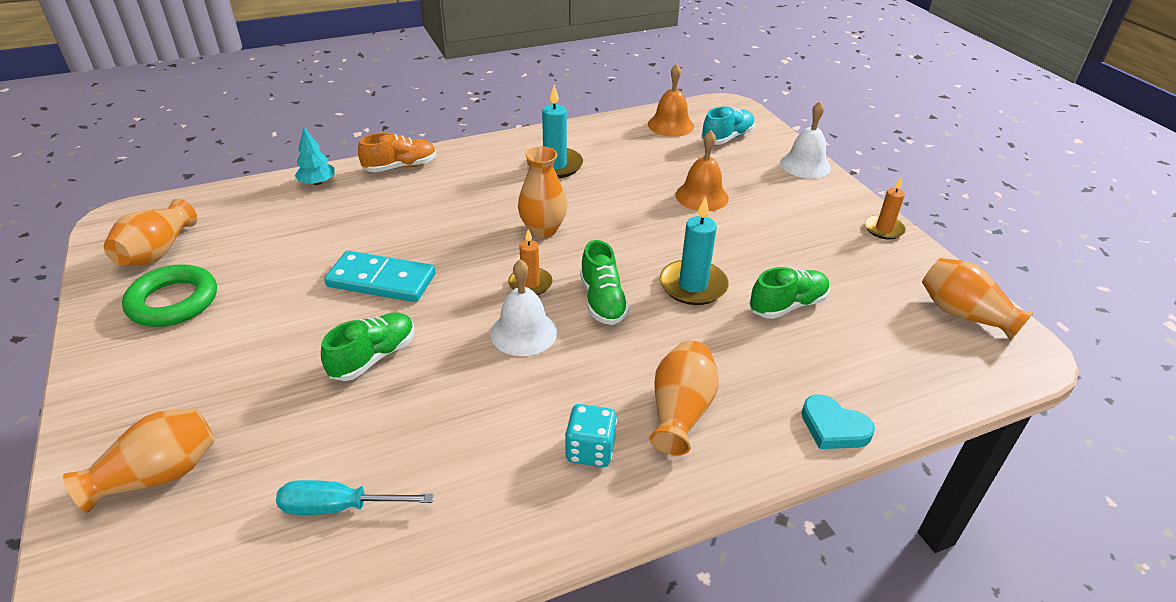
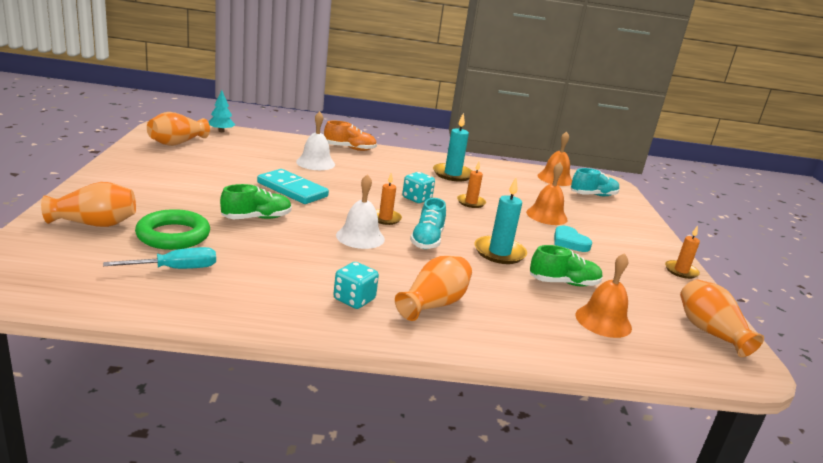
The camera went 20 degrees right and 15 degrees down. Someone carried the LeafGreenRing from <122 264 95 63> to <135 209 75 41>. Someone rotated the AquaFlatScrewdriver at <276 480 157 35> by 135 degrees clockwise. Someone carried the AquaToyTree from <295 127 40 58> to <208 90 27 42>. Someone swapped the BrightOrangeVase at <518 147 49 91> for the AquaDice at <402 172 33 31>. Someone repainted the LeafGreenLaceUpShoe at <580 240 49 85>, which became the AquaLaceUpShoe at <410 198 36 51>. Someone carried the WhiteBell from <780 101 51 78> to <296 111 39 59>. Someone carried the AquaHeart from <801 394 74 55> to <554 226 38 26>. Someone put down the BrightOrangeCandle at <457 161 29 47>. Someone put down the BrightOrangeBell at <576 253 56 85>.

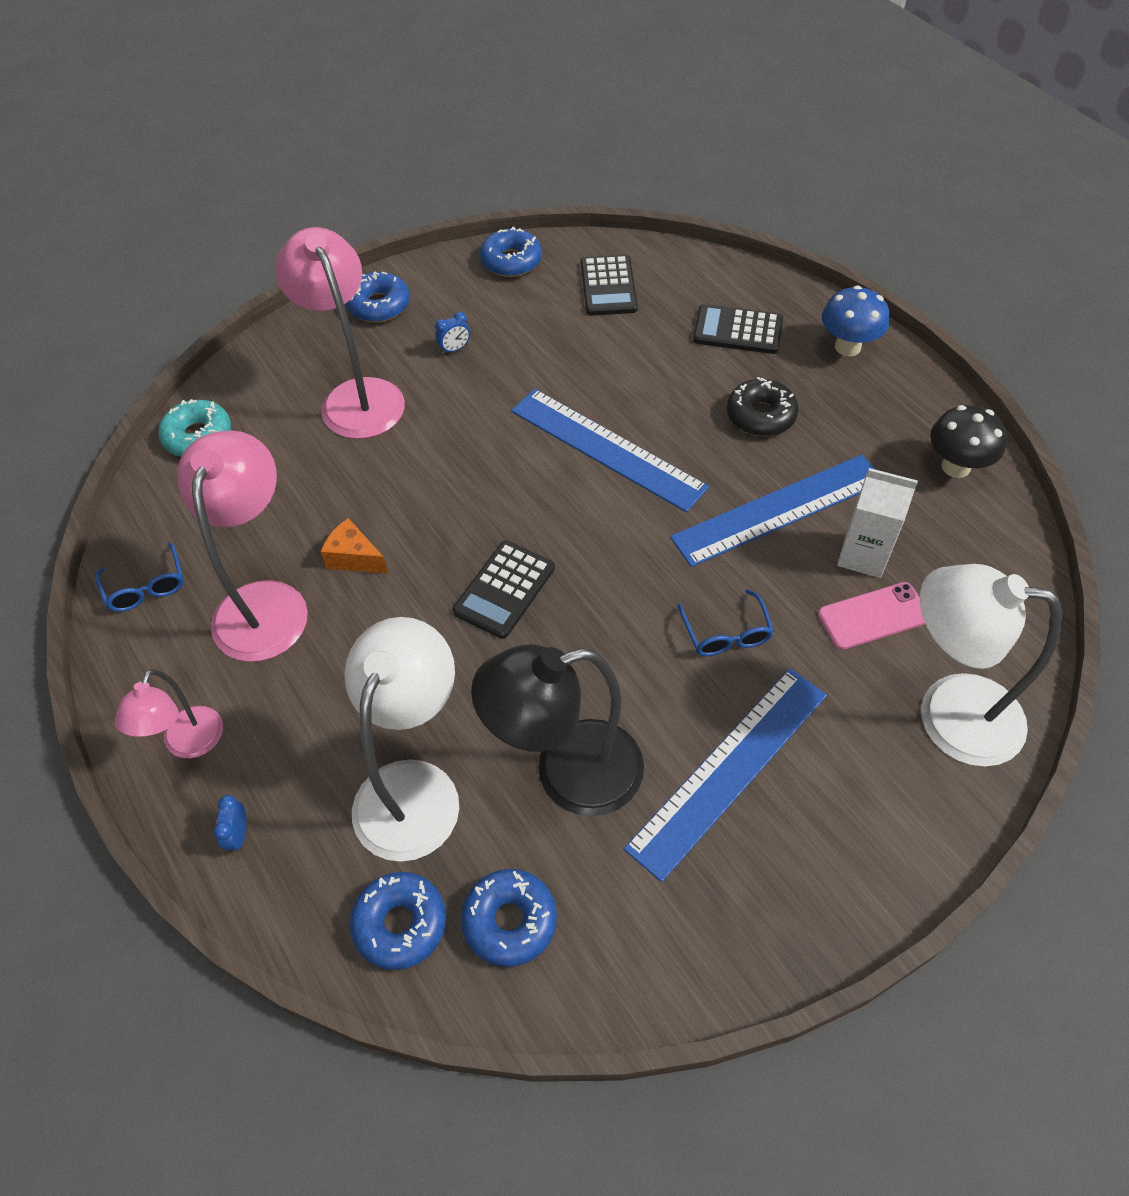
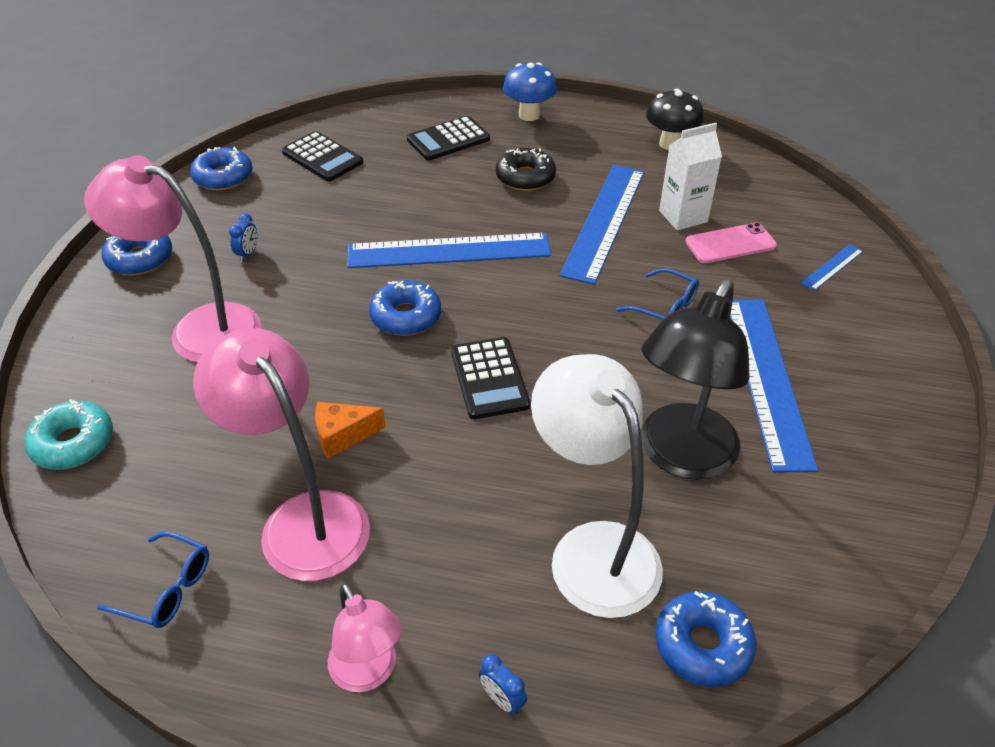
The camera went 45 degrees left and 10 degrees down. Someone carried the BlueDoughnut from <461 869 96 98> to <369 280 72 56>. Someone rotated the RosyPhone at <818 582 107 68> by 45 degrees clockwise. Someone swapped the WhiteLamp at <920 564 142 203> for the BlueRuler at <800 244 63 47>.

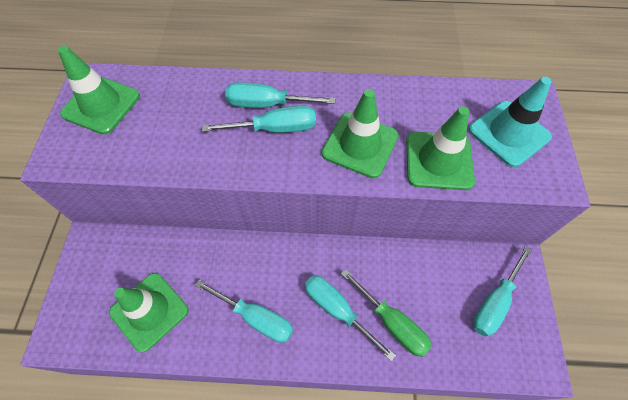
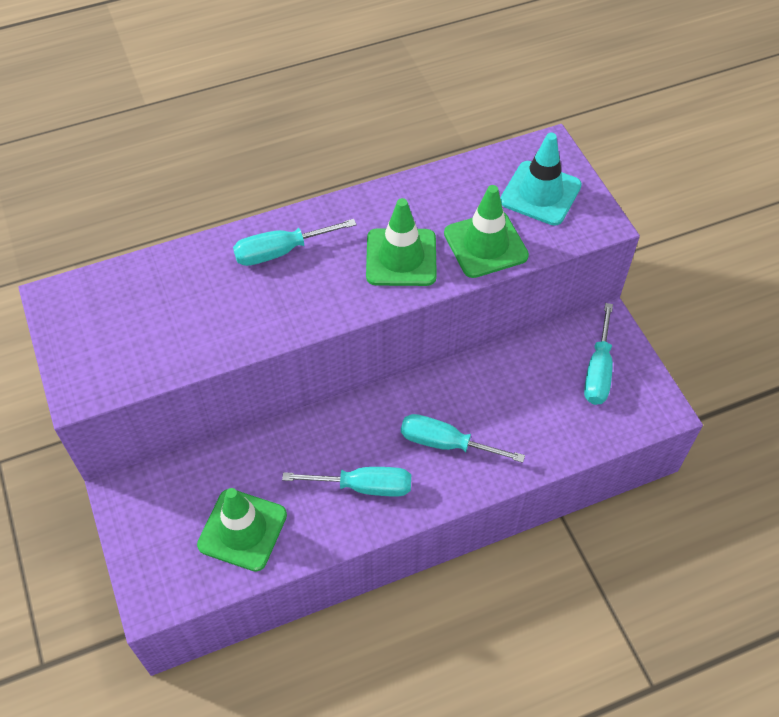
The camera went 25 degrees left and 5 degrees down. Someone took away the LeafGreenSafetyCone at <58 46 82 88>. Someone took away the AquaFlatScrewdriver at <202 106 114 27>. Someone took away the LeafGreenFlatScrewdriver at <341 269 91 88>.

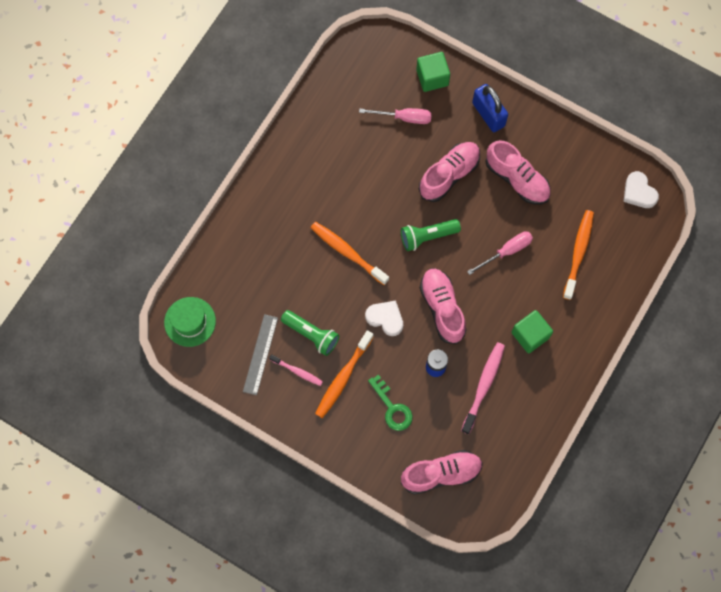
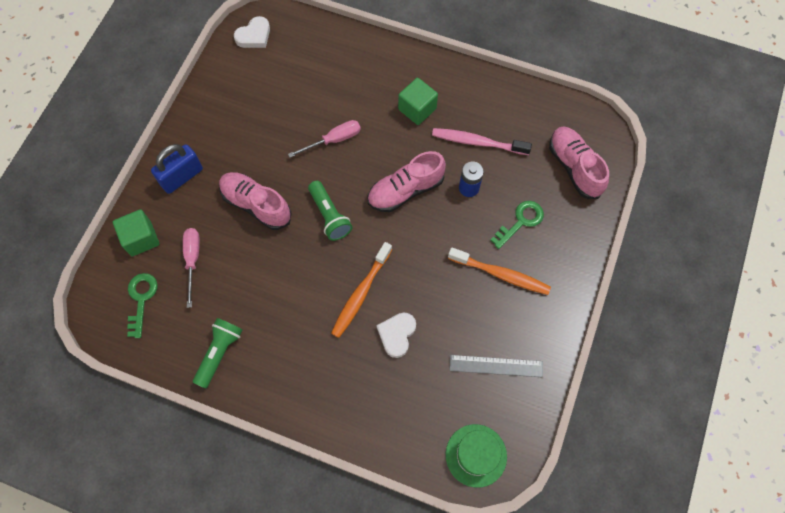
The camera went 100 degrees left and 5 degrees down. Someone took away the RosyToothbrush at <269 354 54 32>. Someone carried the LeafGreenFlashlight from <281 310 58 46> to <193 318 49 70>. Someone carried the WhiteHeart from <365 301 38 35> to <376 312 40 46>. Someone rotated the RosyFlatScrewdriver at <467 232 66 43> by 105 degrees clockwise. Someone took away the RosyLaceUpShoe at <485 140 65 64>. Someone took away the BrightOrangeToothbrush at <563 210 31 90>. Someone put down the LeafGreenDoorKey at <127 273 31 65>.

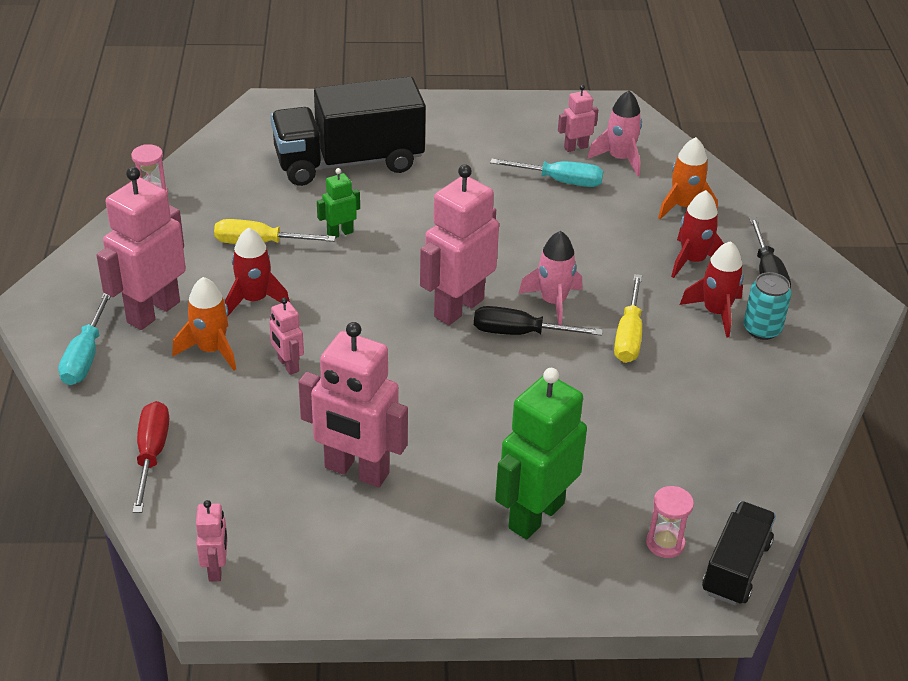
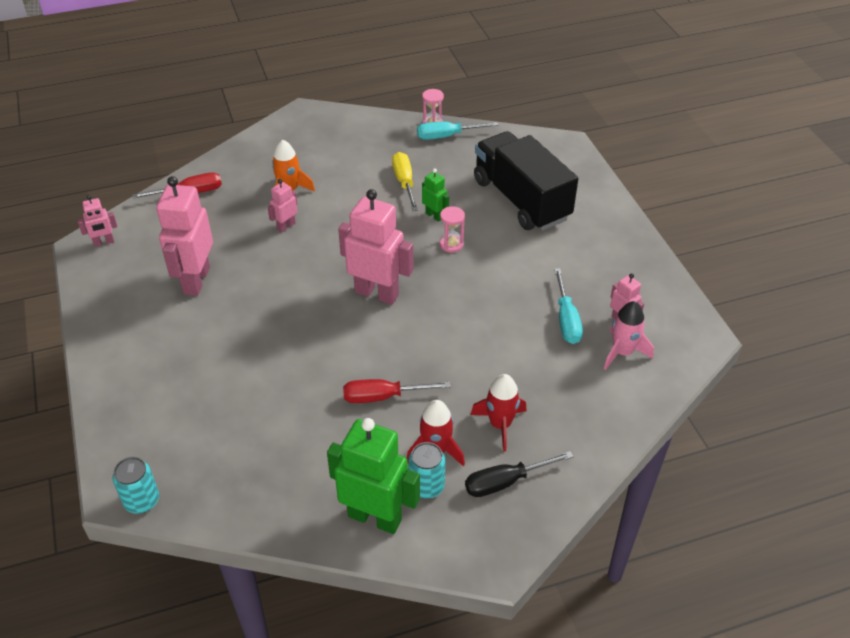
The camera went 75 degrees right and 5 degrees up. Someone carried the AquaFlatScrewdriver from <58 293 53 92> to <417 122 81 18>. Someone took away the RosyRobot at <96 167 90 163>. Someone took away the CrimsonRocket at <225 228 65 89>. Someone took away the EbonyFlatScrewdriver at <474 306 129 30>. Someone carried the LeafGreenRobot from <495 368 92 171> to <327 418 93 116>. Someone took away the RosyRocket at <518 231 64 94>. Someone repainted the GoldenFlatScrewdriver at <614 274 28 89>, which became the CrimsonFlatScrewdriver at <343 379 107 24>. Someone carried the RosySandglass from <646 486 48 72> to <440 206 25 47>. Someone took away the BrightOrangeRocket at <658 137 60 82>. Someone swapped the EbonyTruck at <702 501 74 104> for the AquaCan at <113 457 46 57>.

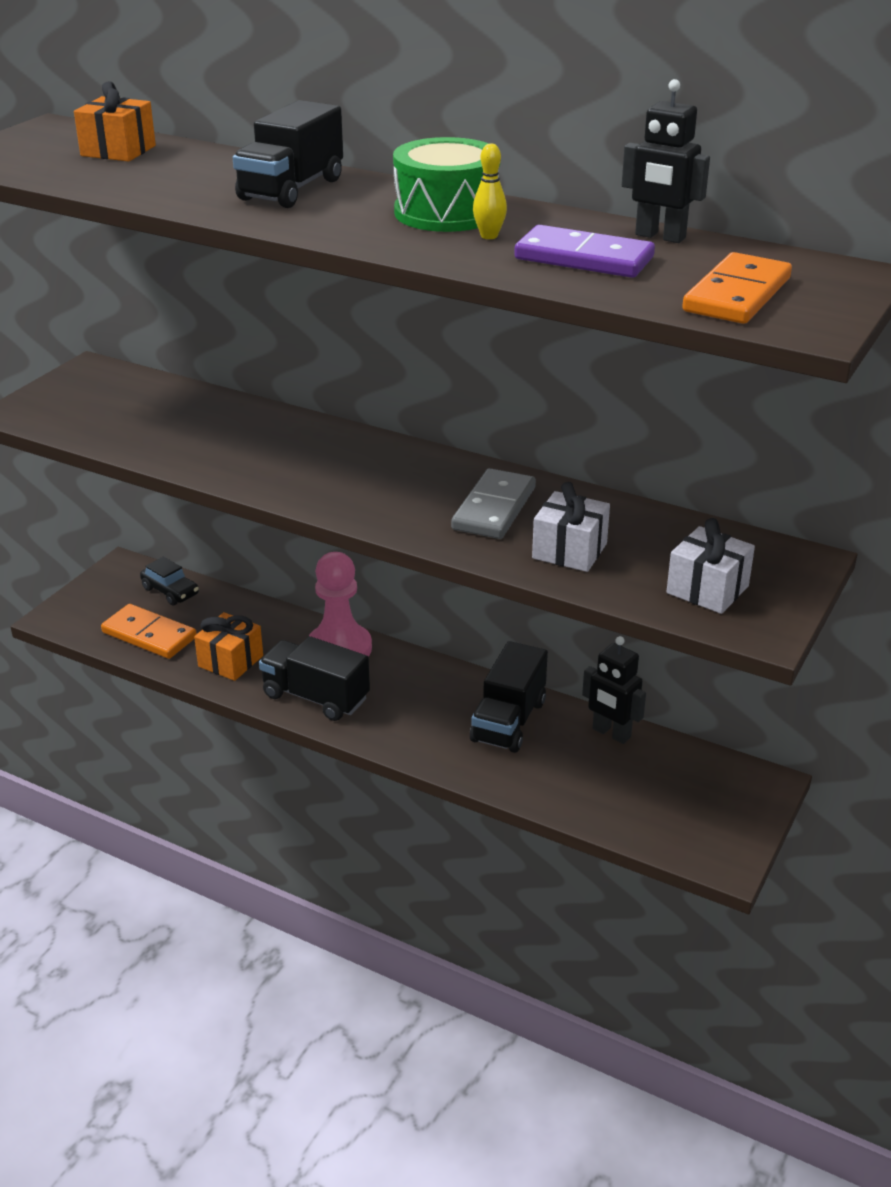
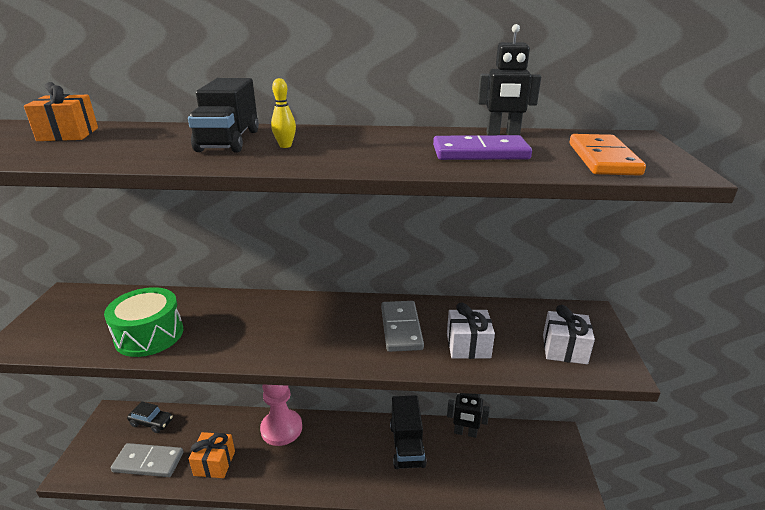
The camera went 25 degrees left and 5 degrees down. Someone repainted the BrightOrangeDomino at <101 604 96 55>, which became the AshGreyDomino at <111 443 73 34>. Someone took away the EbonyTruck at <259 636 111 85>. Someone carried the LeafGreenSnareDrum from <393 137 107 95> to <104 287 79 70>. Someone carried the GoldenBowlingPin from <473 143 34 96> to <271 78 25 70>.

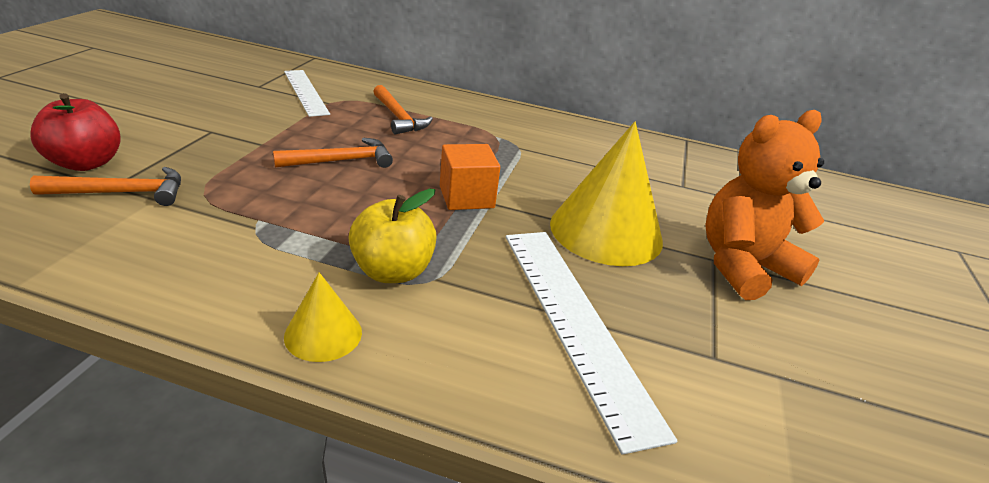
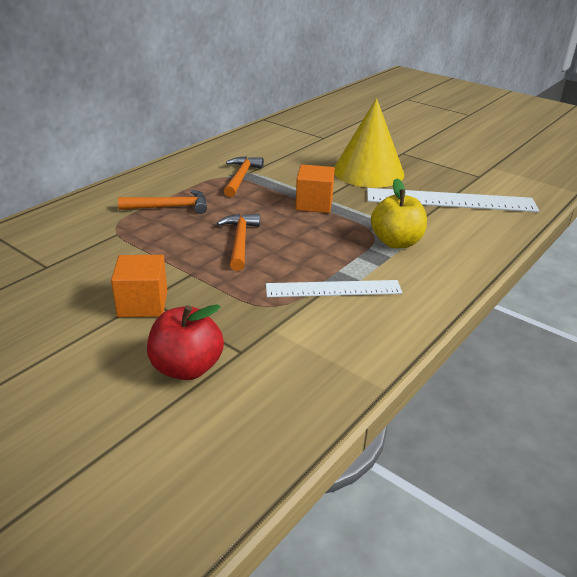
The camera went 65 degrees left and 0 degrees up. Someone carried the BrightOrangeClawHammer from <30 167 151 39> to <224 156 40 41>. Someone carried the WhiteRuler from <284 70 46 47> to <266 280 136 17>. Someone took away the GoldenCone at <284 272 78 90>. Someone took away the BrightOrangeTeddy at <705 110 119 190>. Someone put down the BrightOrangeCube at <111 255 56 62>.

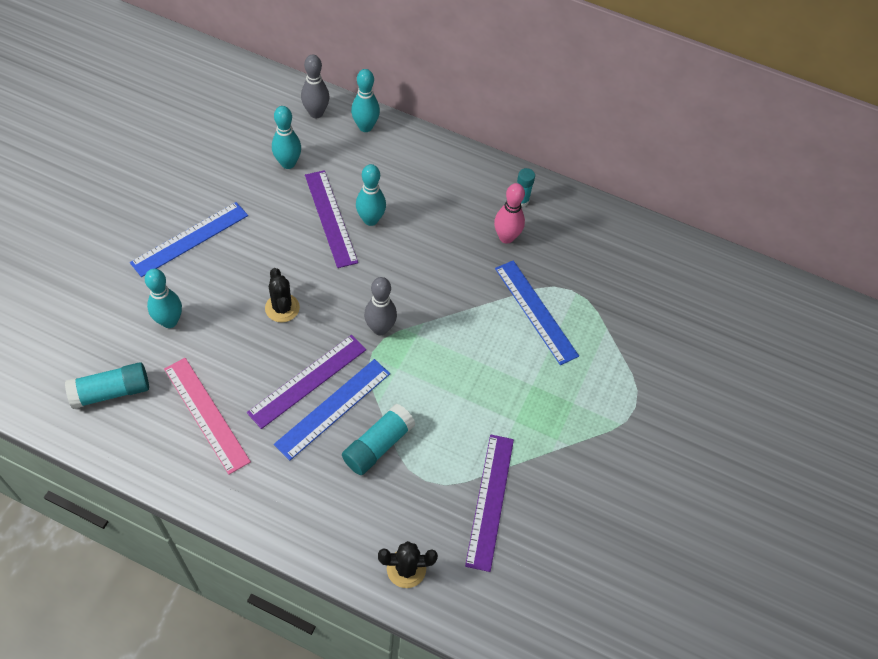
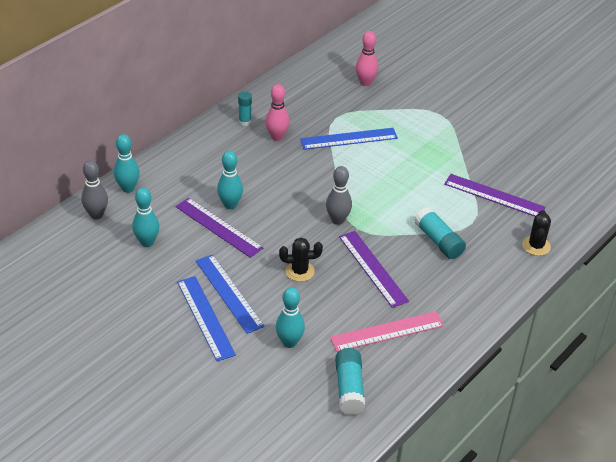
The camera went 70 degrees left and 15 degrees down. Someone carried the BlueRuler from <274 359 116 101> to <196 254 69 80>. Someone rotated the PurpleRuler at <305 170 53 98> by 45 degrees clockwise. Someone put down the RosyBowlingPin at <356 31 22 55>.

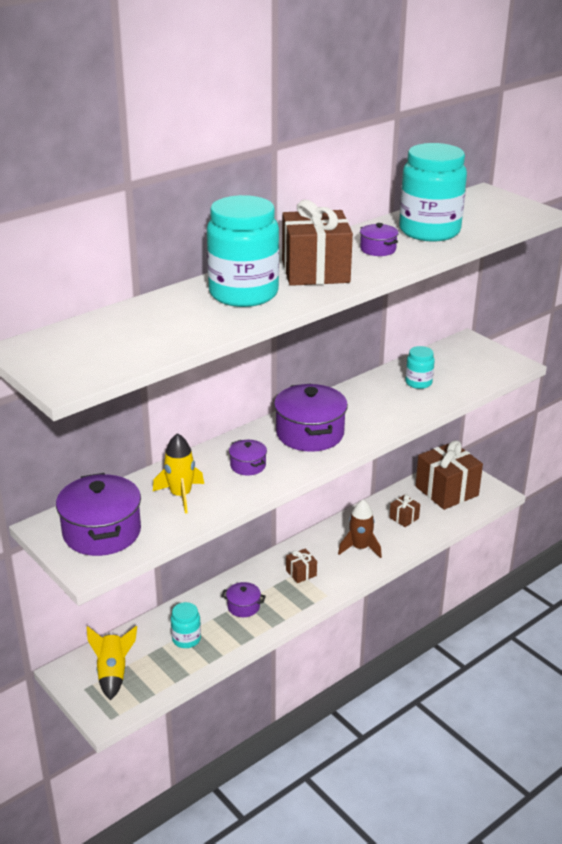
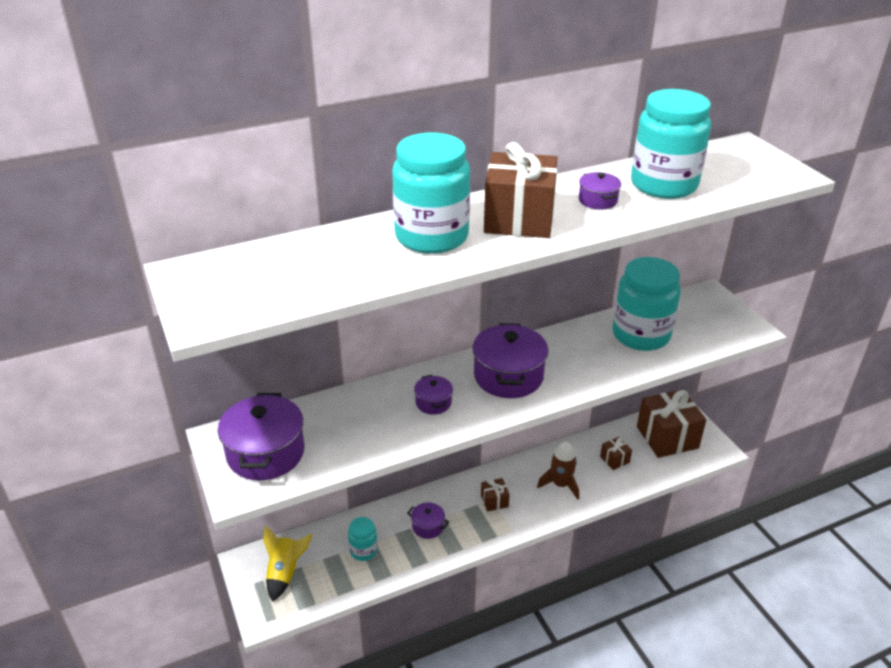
The camera went 15 degrees right and 5 degrees up. Someone took away the GoldenRocket at <153 433 51 81>. Someone scaled the AquaPreserveJar at <405 346 30 43> by 2.07.

